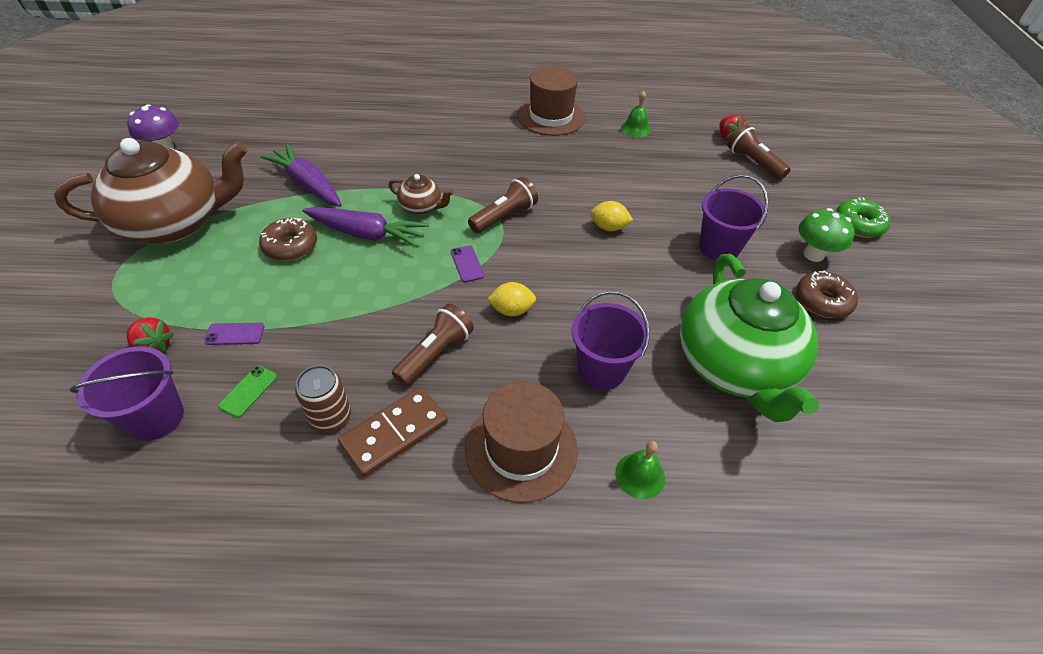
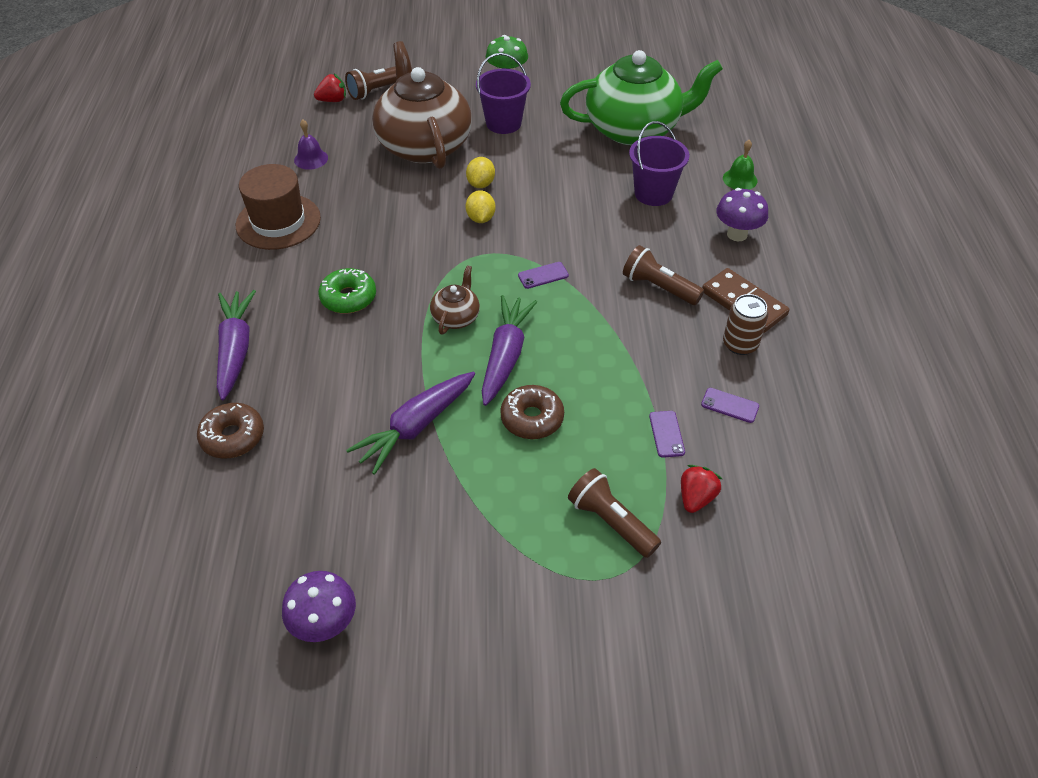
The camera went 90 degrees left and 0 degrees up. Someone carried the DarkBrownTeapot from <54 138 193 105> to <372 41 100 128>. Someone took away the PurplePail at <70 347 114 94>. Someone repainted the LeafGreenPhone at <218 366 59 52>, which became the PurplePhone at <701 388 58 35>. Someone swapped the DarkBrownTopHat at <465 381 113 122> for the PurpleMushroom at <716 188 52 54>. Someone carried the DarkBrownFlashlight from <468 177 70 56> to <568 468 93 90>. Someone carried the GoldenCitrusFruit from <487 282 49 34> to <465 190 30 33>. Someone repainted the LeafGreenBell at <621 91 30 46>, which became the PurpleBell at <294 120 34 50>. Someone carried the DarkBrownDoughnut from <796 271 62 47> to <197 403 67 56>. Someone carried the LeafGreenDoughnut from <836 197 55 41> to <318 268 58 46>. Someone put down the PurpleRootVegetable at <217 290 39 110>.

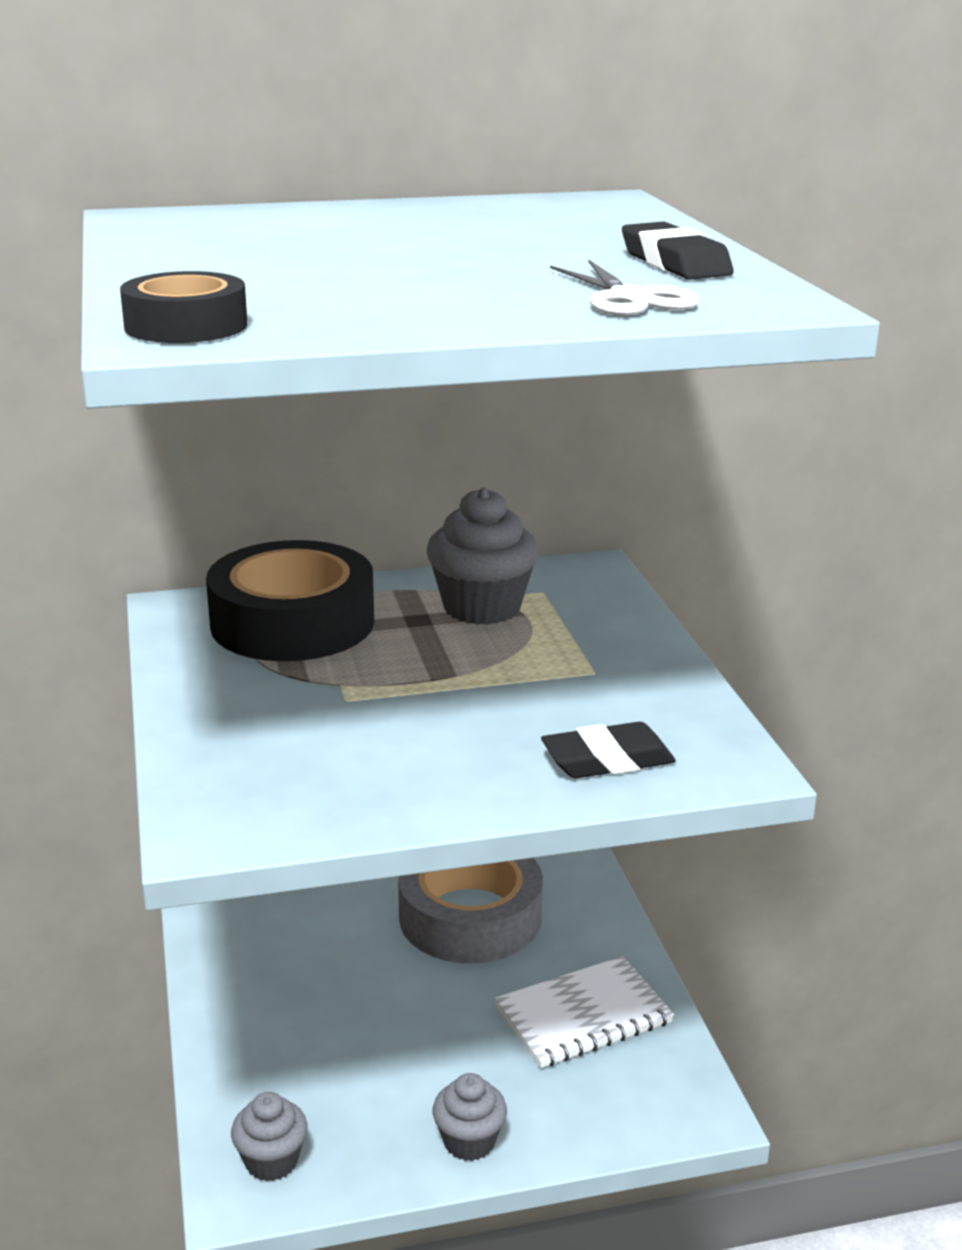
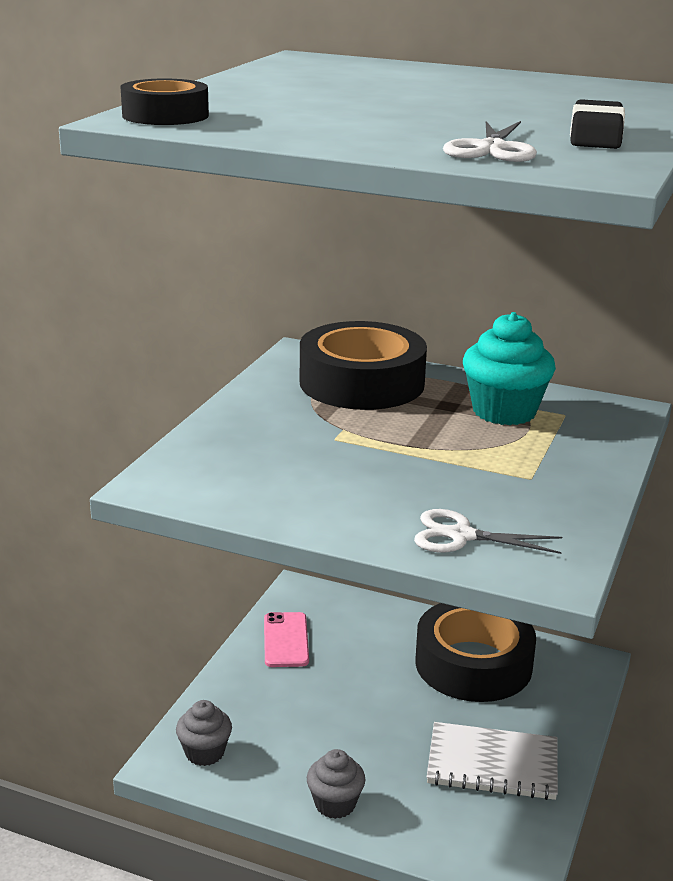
The camera went 35 degrees right and 0 degrees up. Someone repainted the AshGreyStickyTape at <398 858 145 106>, which became the EbonyStickyTape at <415 603 121 99>. Someone repainted the AshGreyFairyCake at <427 487 112 138>, which became the AquaFairyCake at <463 312 93 113>. Someone swapped the EbonyEraser at <541 722 135 56> for the WhiteShears at <414 509 148 45>. Someone put down the RosyPhone at <264 612 45 55>.

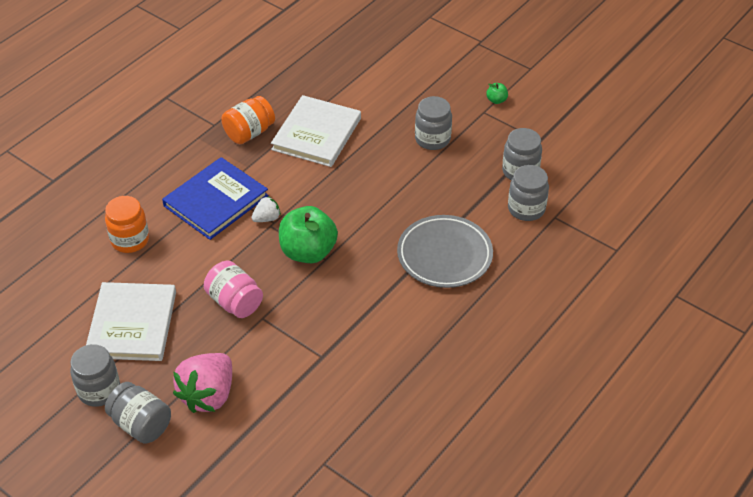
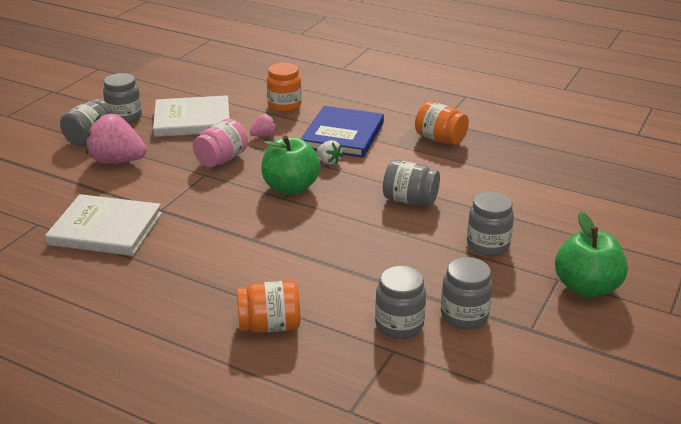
The camera went 80 degrees right and 15 degrees down. Someone rotated the BlueBook at <162 157 107 83> by 75 degrees clockwise. Someone carried the WhiteBook from <271 95 90 72> to <45 194 117 62>. Someone took away the AshGreyFlatDish at <397 215 96 73>. Someone scaled the LeafGreenApple at <486 83 22 21> by 2.40. Someone put down the BrightOrangePreserveJar at <237 280 64 53>. Someone put down the RosyBerry at <250 114 27 23>. Someone put down the AshGreyPreserveJar at <383 160 57 45>.

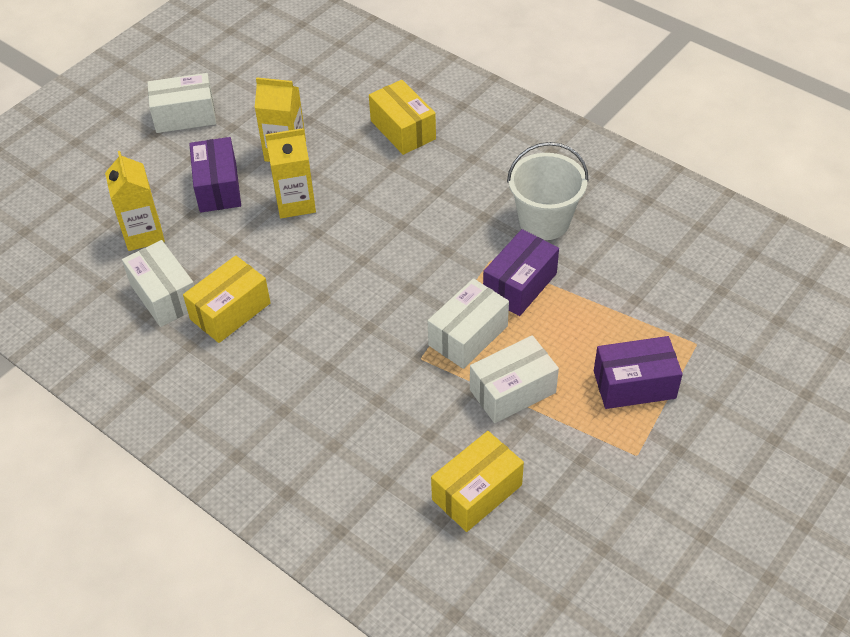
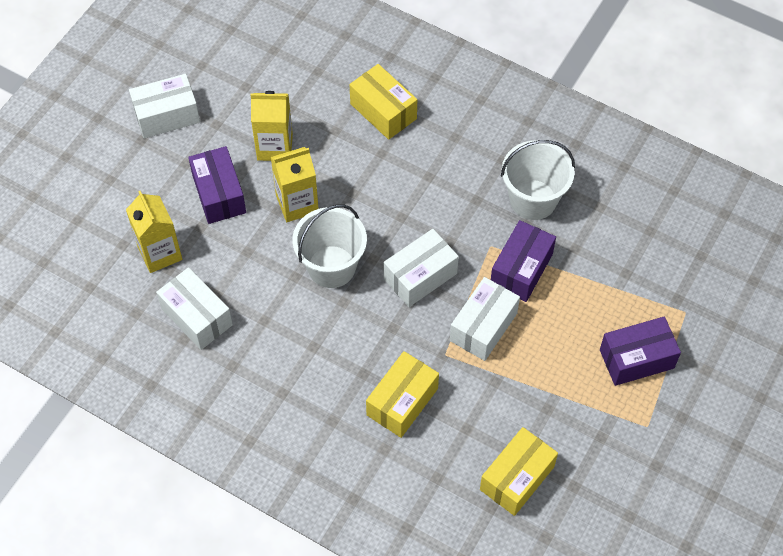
The camera went 10 degrees left and 10 degrees up. Someone carried the GoldenBox from <183 255 88 88> to <366 351 73 87>. Someone carried the WhiteBox from <470 335 89 88> to <384 229 75 78>. Someone put down the WhitePail at <292 204 75 84>.

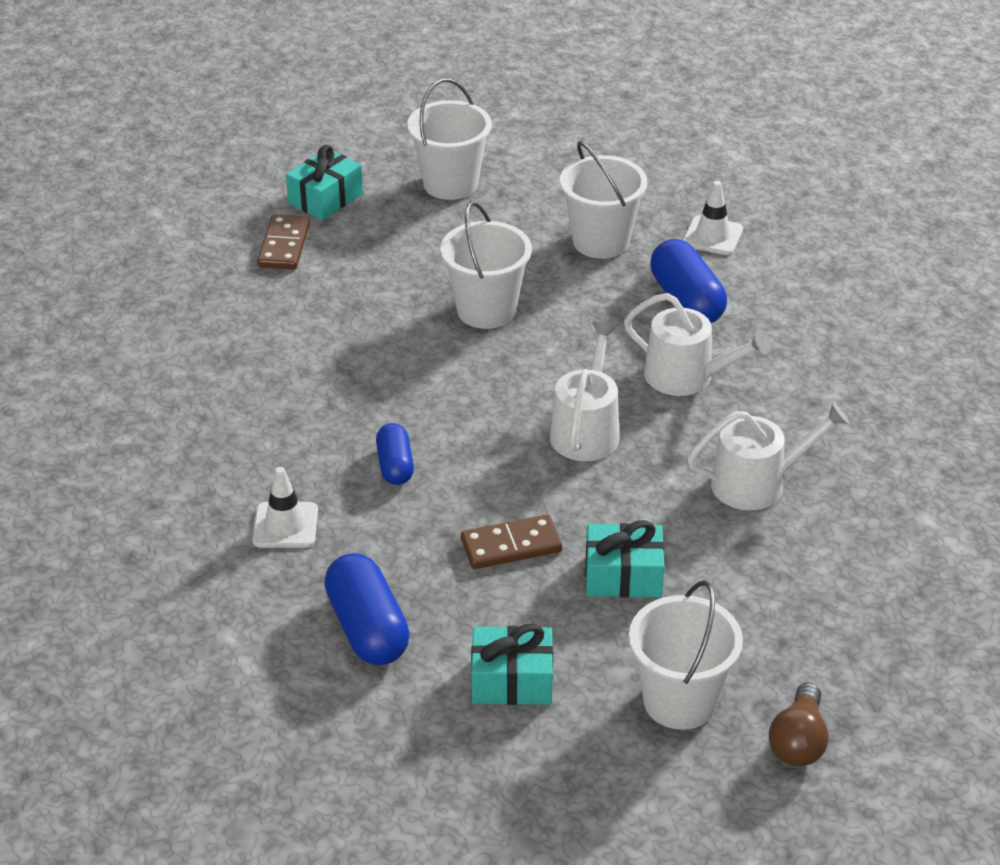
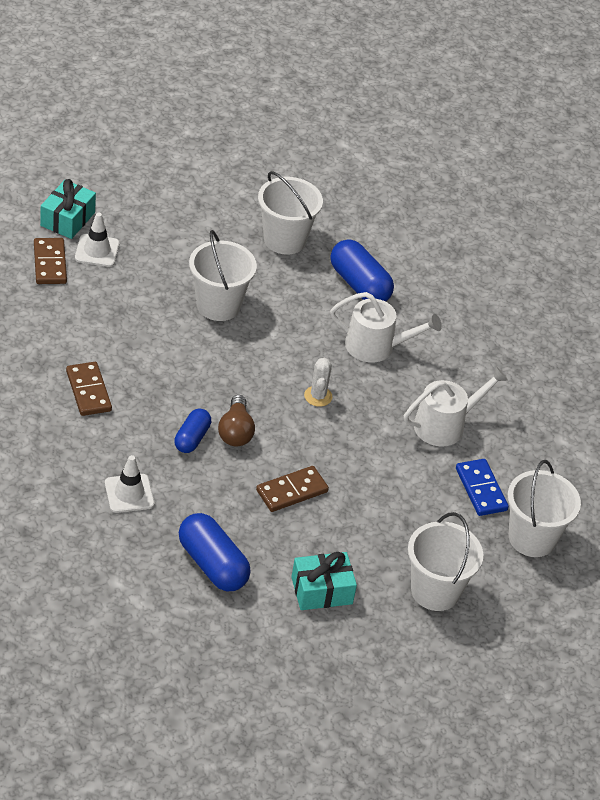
The camera went 20 degrees left and 5 degrees up. Someone rotated the BluePillShape at <376 423 38 62> by 45 degrees clockwise. Someone carried the WhitePail from <407 78 85 122> to <508 460 73 97>. Someone swapped the WhiteSprinklingCan at <550 321 70 140> for the WhiteSaguaroCactus at <304 358 28 49>. Someone took away the AquaWrappedGift at <585 520 79 78>. Someone carried the WhiteSafetyCone from <683 181 60 74> to <75 212 45 55>. Someone carried the DarkBrownLightBulb from <769 682 60 84> to <218 395 37 52>. Someone put down the DarkBrownDomino at <66 362 46 54>. Someone put down the BlueDomino at <456 459 53 57>.

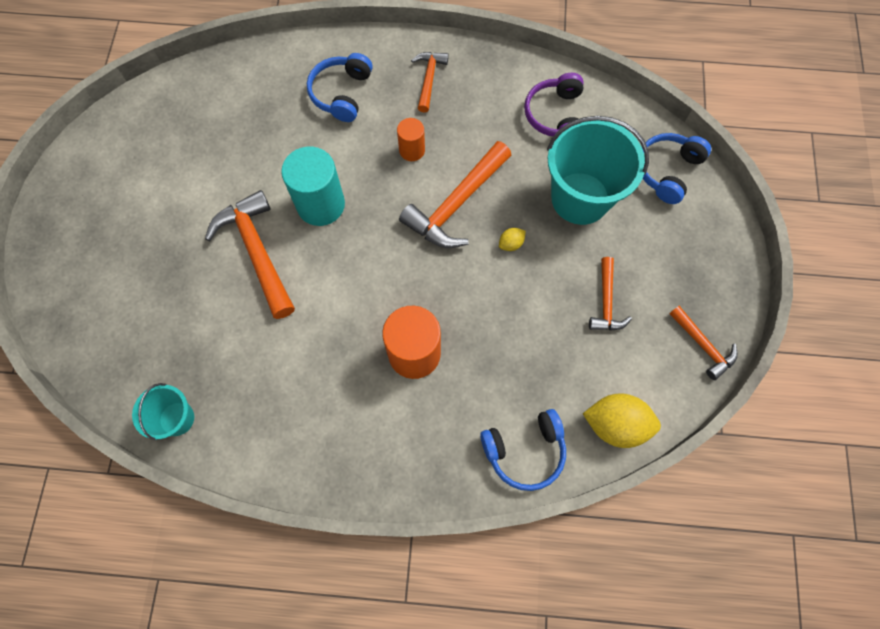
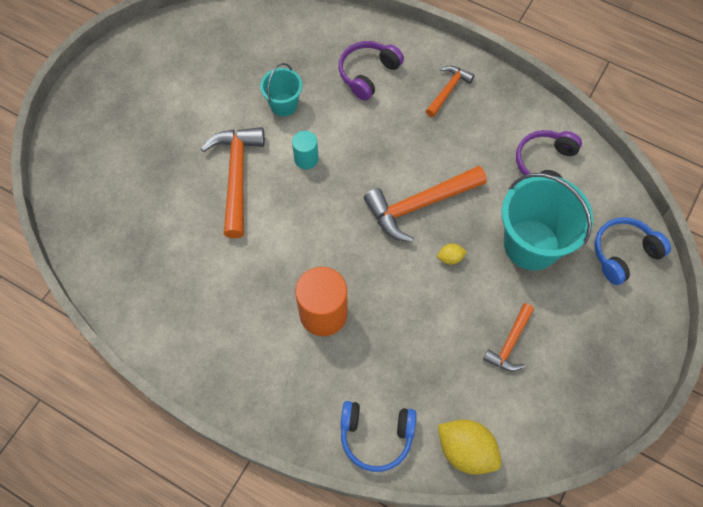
The camera went 25 degrees right and 5 degrees down. Someone carried the AquaPail from <132 383 62 58> to <260 63 42 53>. Someone scaled the AquaSolidCylinder at <281 146 64 80> by 0.55. Someone repainted the BlueHeadset at <307 53 66 69>, which became the PurpleHeadset at <339 41 65 60>. Someone took away the BrightOrangeSolidCylinder at <397 118 28 43>. Someone took away the BrightOrangeClawHammer at <669 306 69 74>.

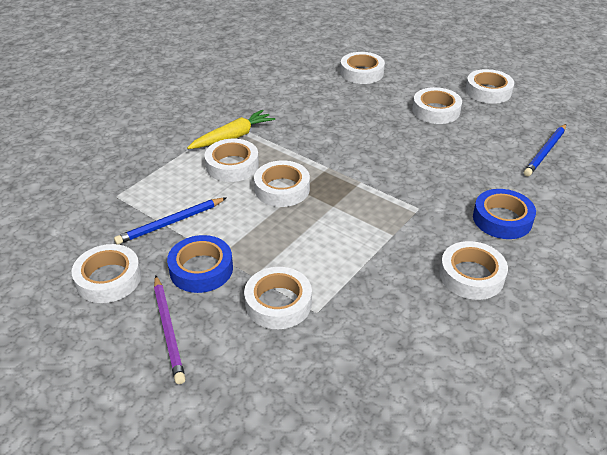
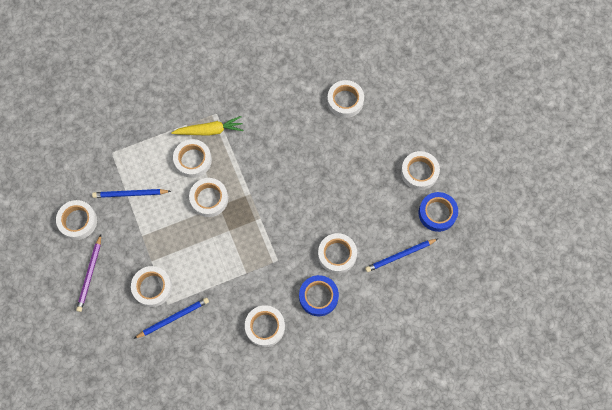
The camera went 30 degrees right and 30 degrees up. Someone carried the BlueStickyTape from <167 235 66 58> to <419 192 39 40>. Someone carried the WhiteStickyTape from <412 87 50 37> to <318 233 39 41>. Someone put down the BluePencil at <134 298 75 41>.

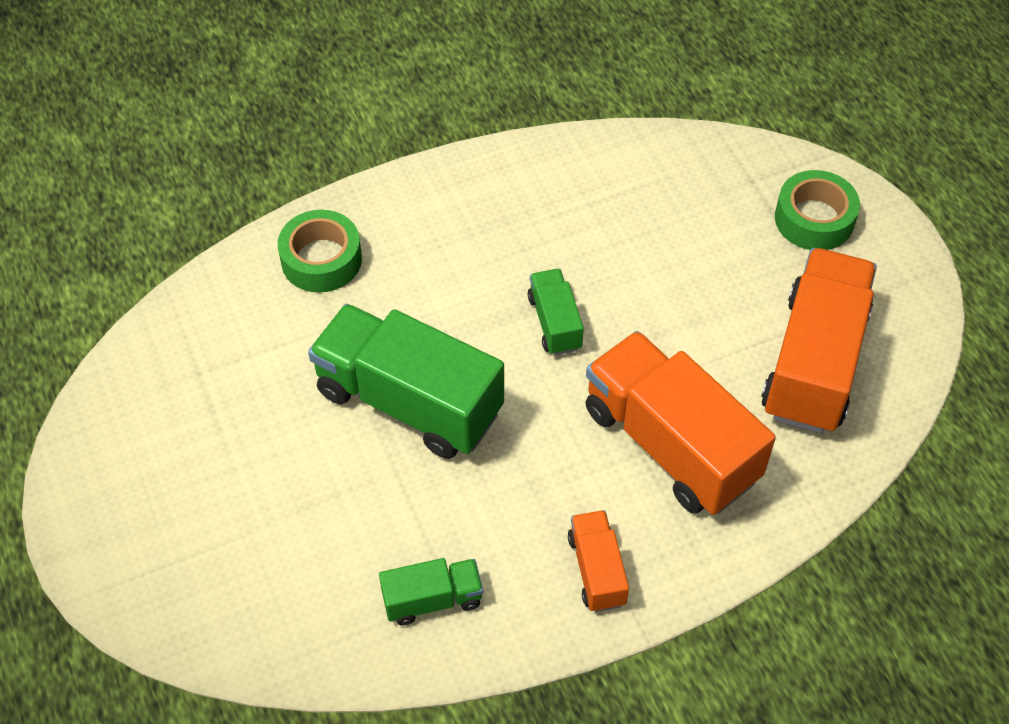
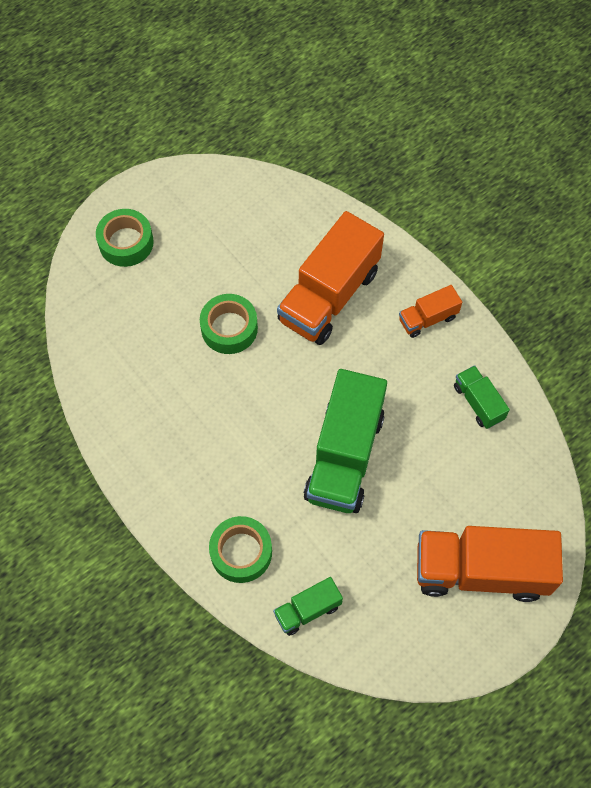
The camera went 105 degrees left and 10 degrees up. Someone carried the LeafGreenTruck from <528 269 56 86> to <273 577 70 59>. Someone carried the BrightOrangeTruck from <761 248 116 186> to <417 526 146 76>. Someone put down the LeafGreenStickyTape at <200 294 58 60>.

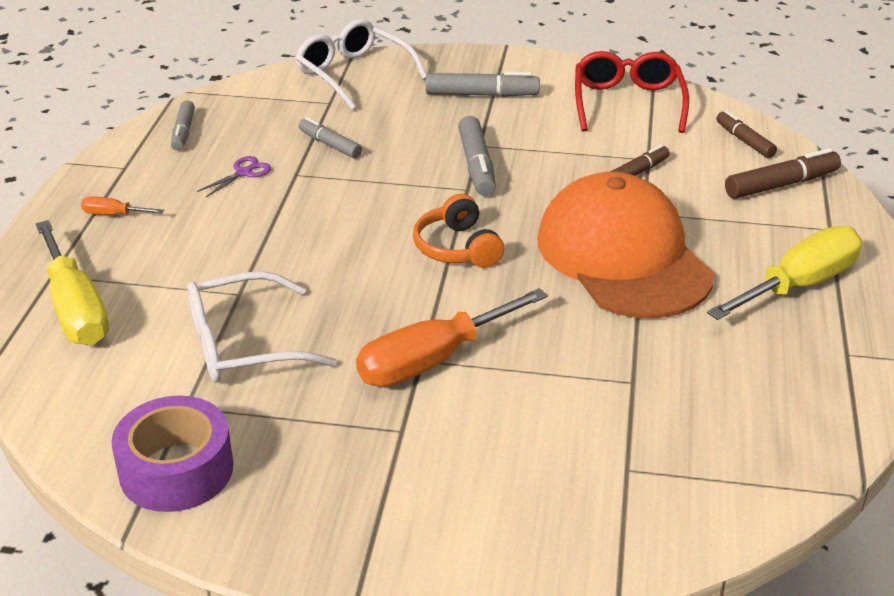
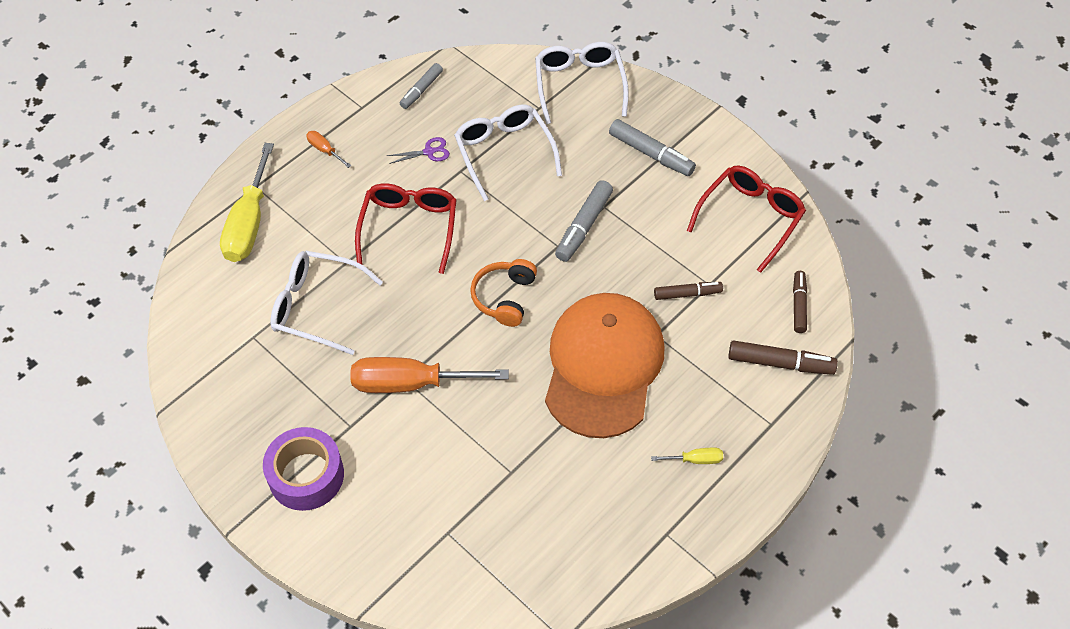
The camera went 35 degrees right and 20 degrees up. Someone carried the PurpleStickyTape from <111 396 122 116> to <263 427 81 84>. Someone swapped the AshGreyFeltPen at <299 117 63 41> for the WhiteSpectacles at <454 105 108 96>. Someone scaled the GoldenFlatScrewdriver at <707 226 155 94> by 0.44. Someone put down the CrimsonSpectacles at <355 183 102 91>.

